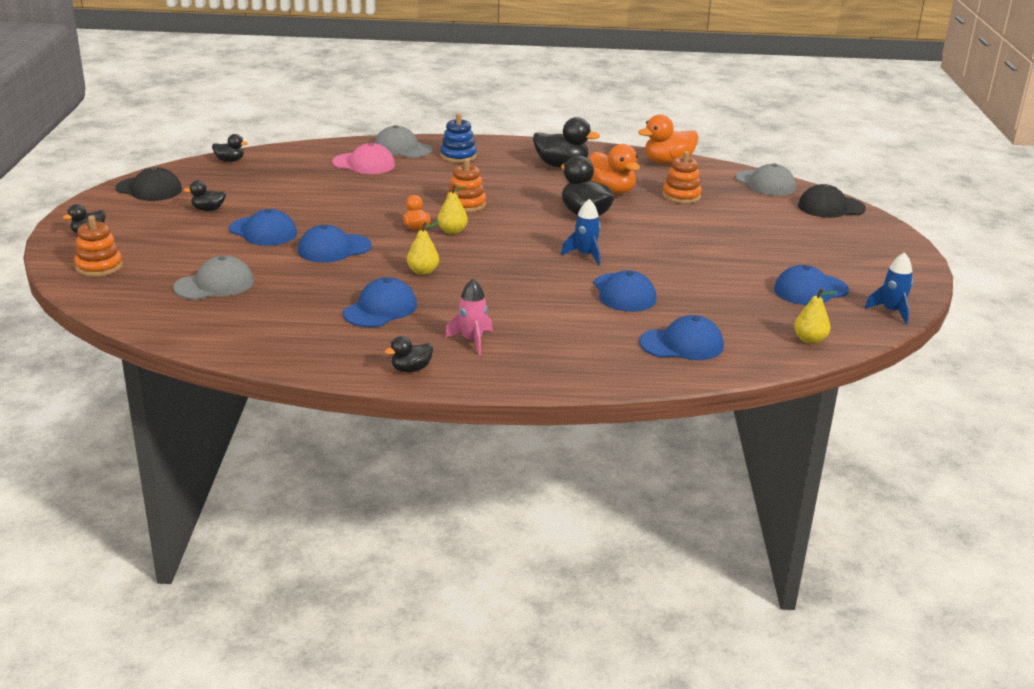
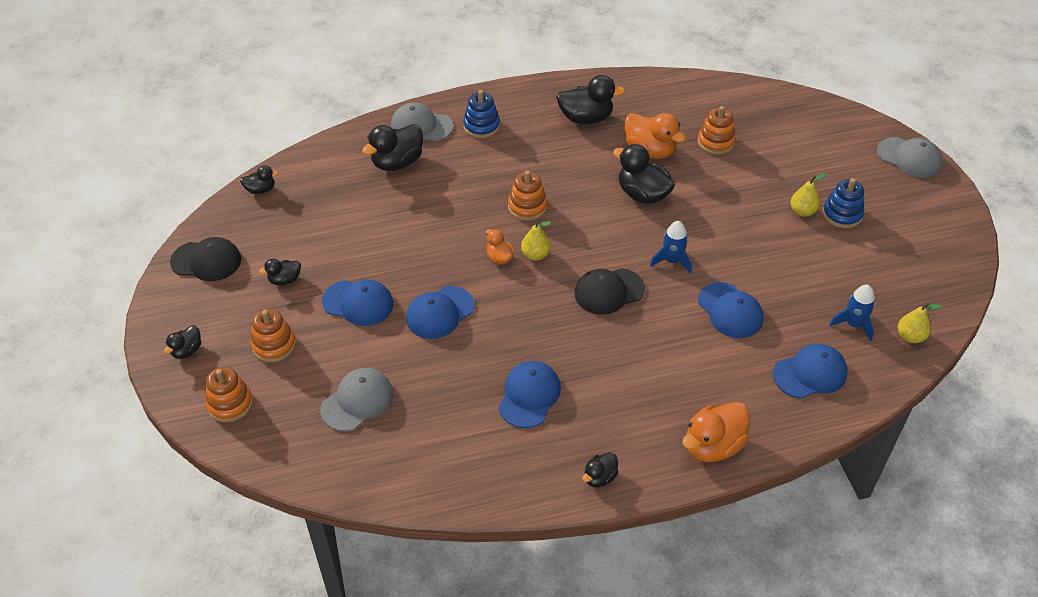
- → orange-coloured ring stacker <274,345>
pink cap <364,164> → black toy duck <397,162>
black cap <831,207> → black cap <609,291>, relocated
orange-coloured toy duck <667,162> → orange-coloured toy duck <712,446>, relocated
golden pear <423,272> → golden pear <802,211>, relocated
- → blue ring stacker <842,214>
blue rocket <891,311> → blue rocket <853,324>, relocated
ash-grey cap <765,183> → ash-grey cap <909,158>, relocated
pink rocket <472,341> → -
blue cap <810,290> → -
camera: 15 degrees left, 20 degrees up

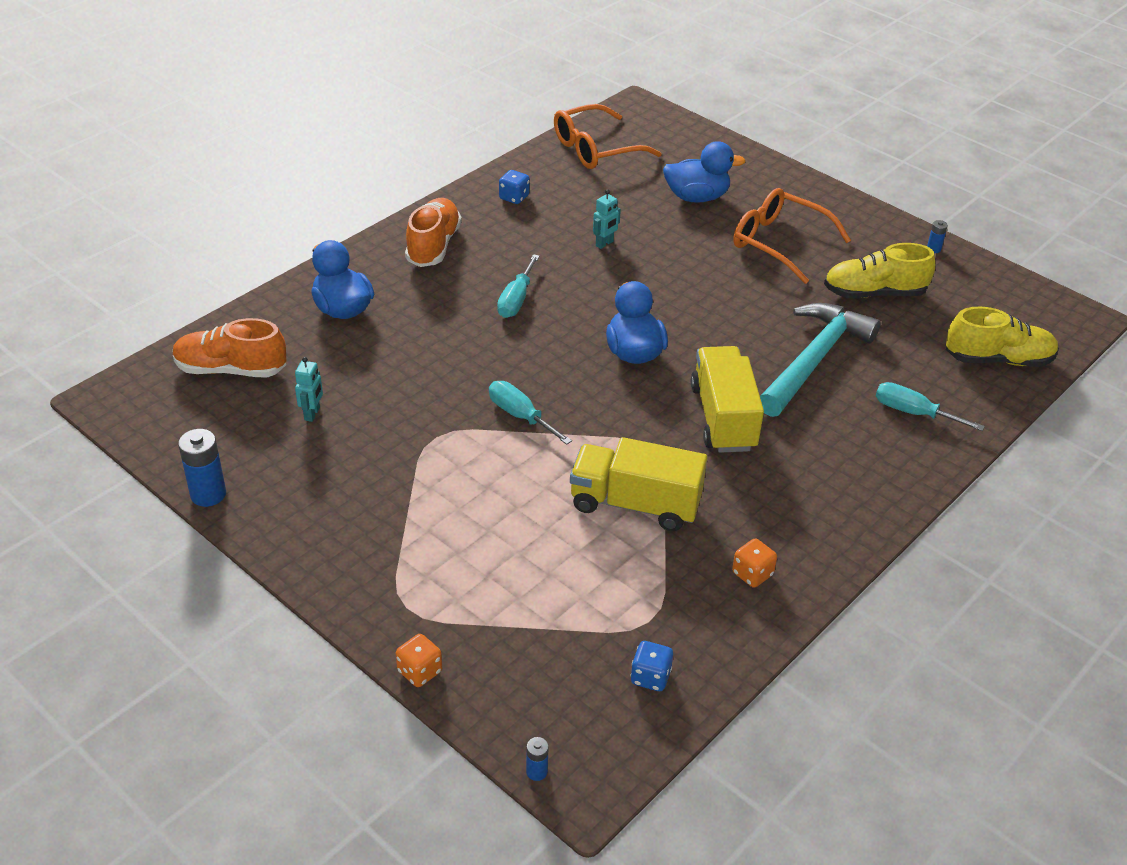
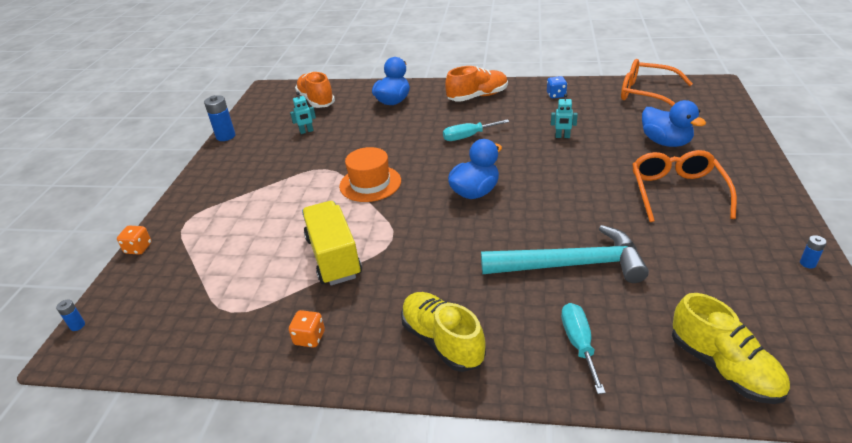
teal hand screwdriver <520,416> → orange-coloured top hat <370,183>
golden shoe <874,293> → golden shoe <442,341>, relocated
blue game die <650,677> → -
golden lorry <723,418> → -
camera: 60 degrees right, 5 degrees down

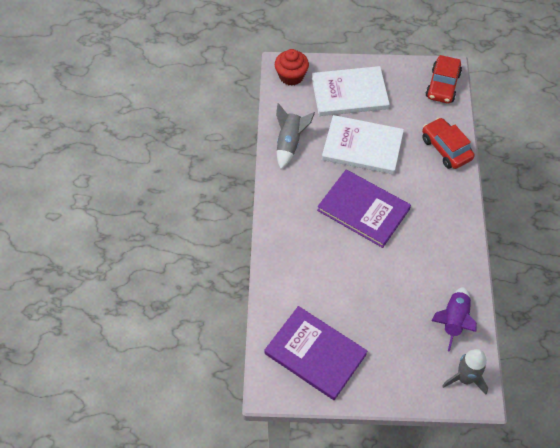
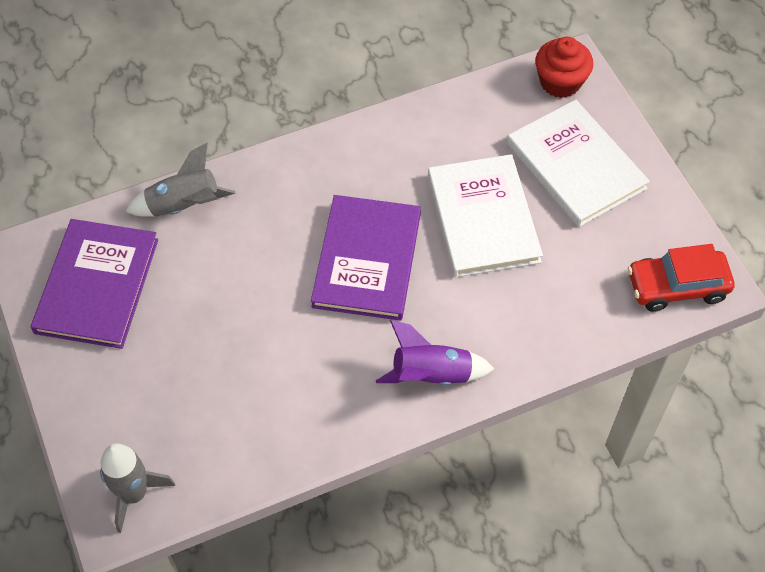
ash-grey rocket <289,143> → ash-grey rocket <184,206>, relocated
violet rocket <453,320> → violet rocket <432,375>, relocated
crimson toy car <446,148> → -
camera: 65 degrees right, 0 degrees up

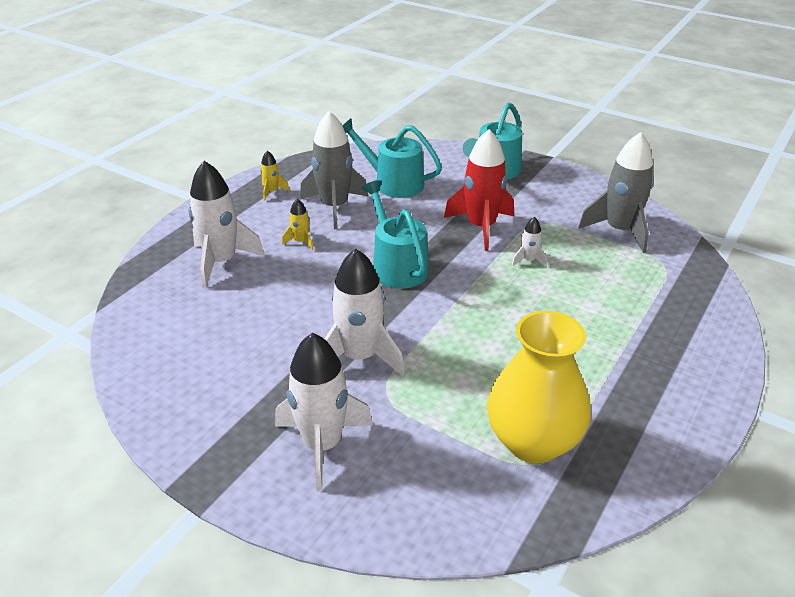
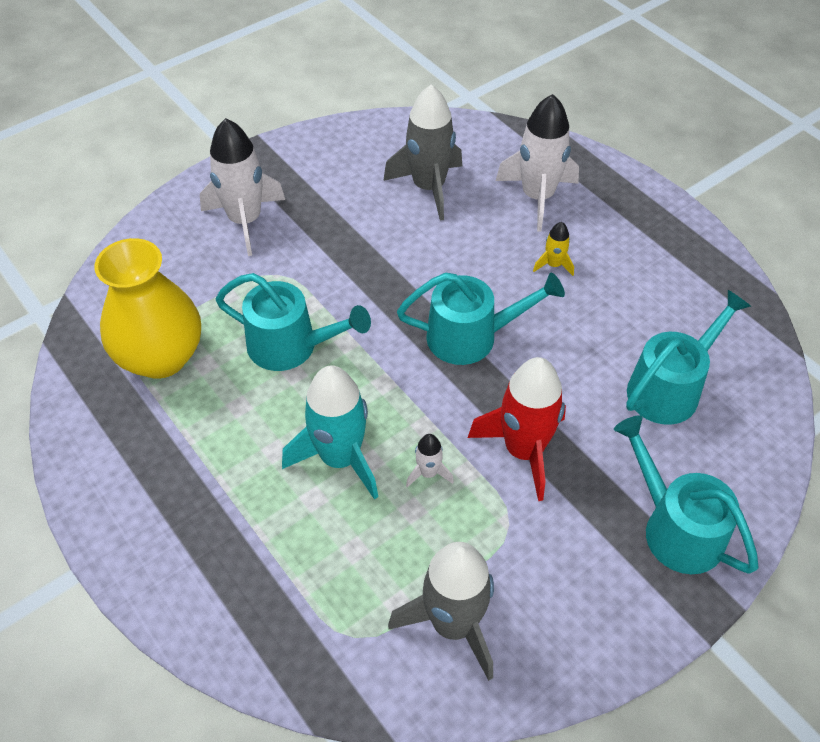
- → teal watering can <292,346>
- → teal rocket <340,458>
ash-grey rocket <334,207> → ash-grey rocket <428,187>, relocated
golden rocket <272,191> → -
white rocket <360,357> → -
camera: 110 degrees right, 15 degrees up

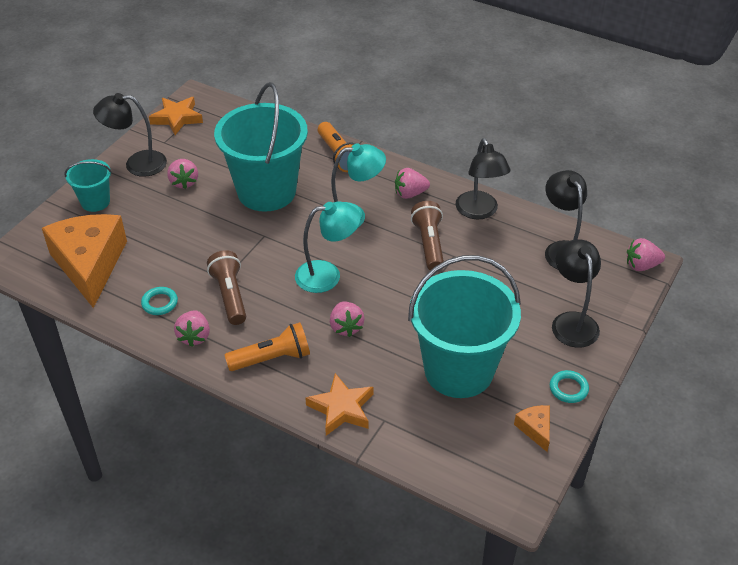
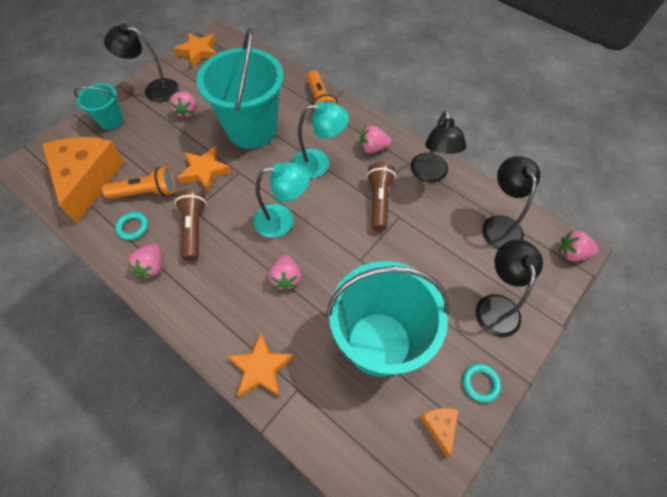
orange-coloured flashlight <272,358> → orange-coloured flashlight <146,192>, relocated
- → orange-coloured five-pointed star <205,171>
camera: 10 degrees right, 15 degrees up

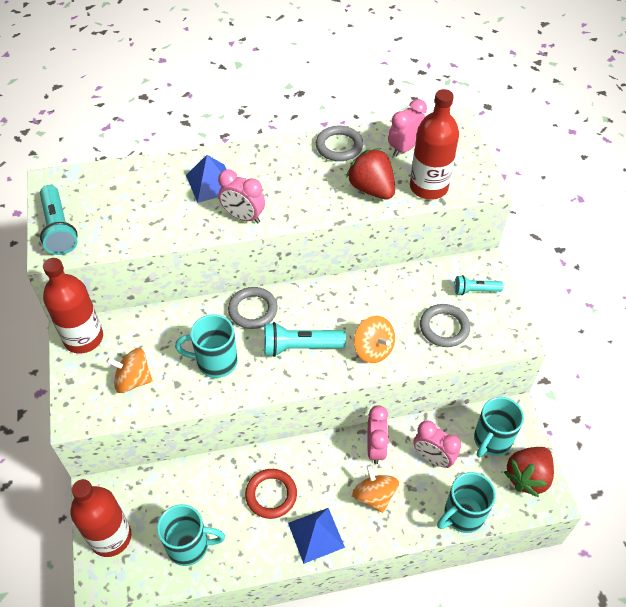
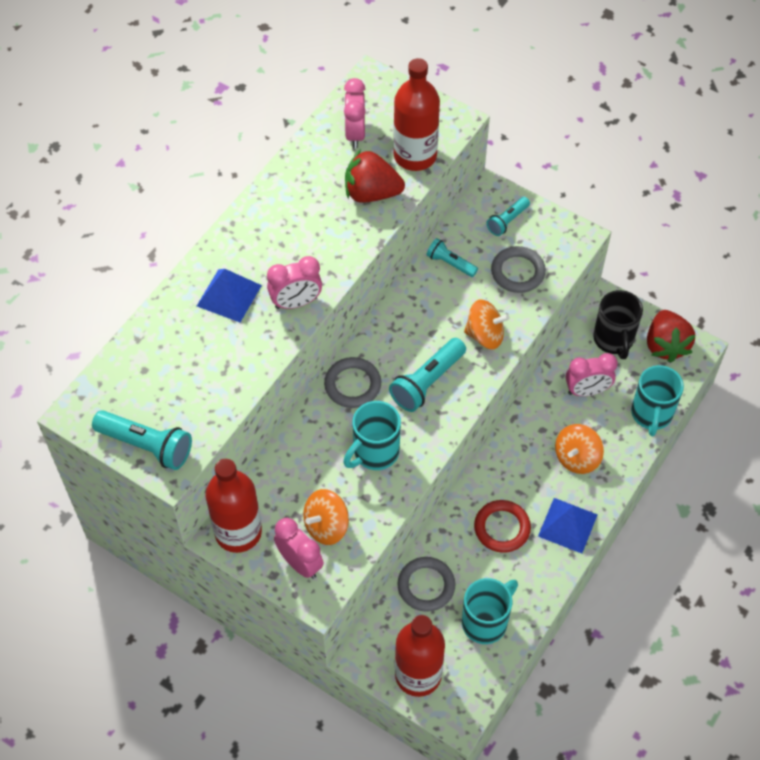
pink bedside clock <375,448> → pink bedside clock <300,563>, relocated
ash-grey hoop <339,146> → ash-grey hoop <426,586>, relocated
- → teal flashlight <450,263>
orange-coloured toy top <374,496> → orange-coloured toy top <577,458>, 75 degrees counterclockwise
teal coffee mug <491,440> → black coffee mug <613,340>
camera: 45 degrees left, 5 degrees up

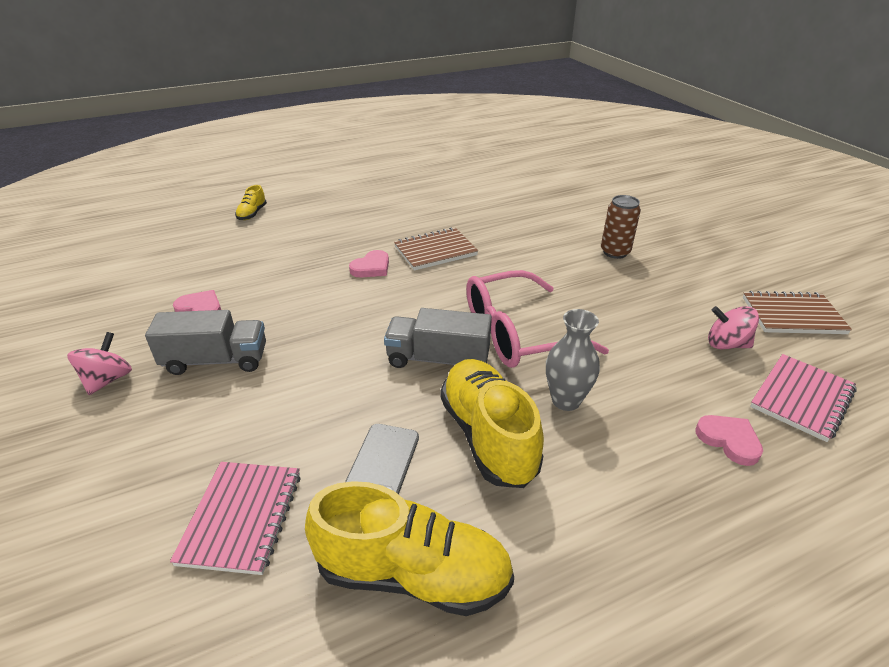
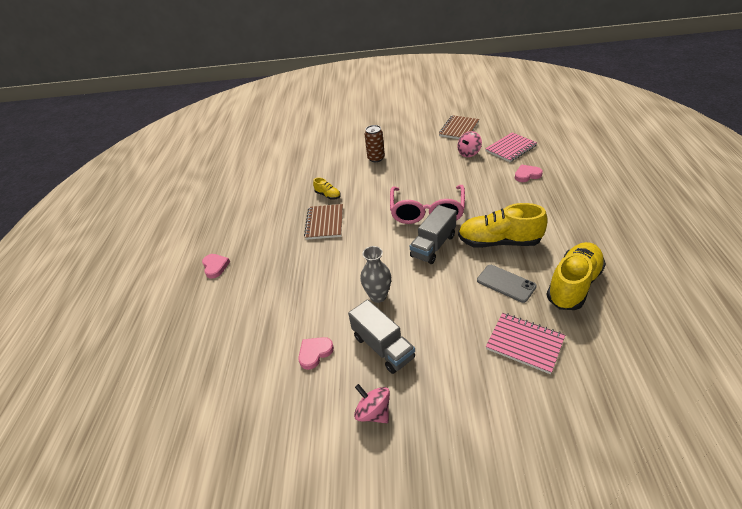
pink love heart <371,268> → pink love heart <215,266>, relocated
golden shoe <252,214> → golden shoe <328,195>, relocated
ash-grey lorry <216,360> → ash-grey lorry <383,347>, 120 degrees clockwise
ash-grey tall vase <566,400> → ash-grey tall vase <378,296>, relocated
pink notebook <801,398> → pink notebook <510,148>, 75 degrees clockwise
camera: 60 degrees left, 5 degrees up

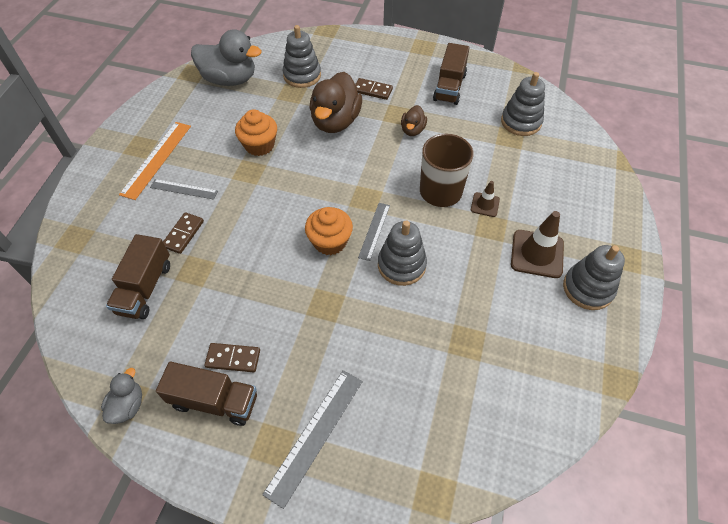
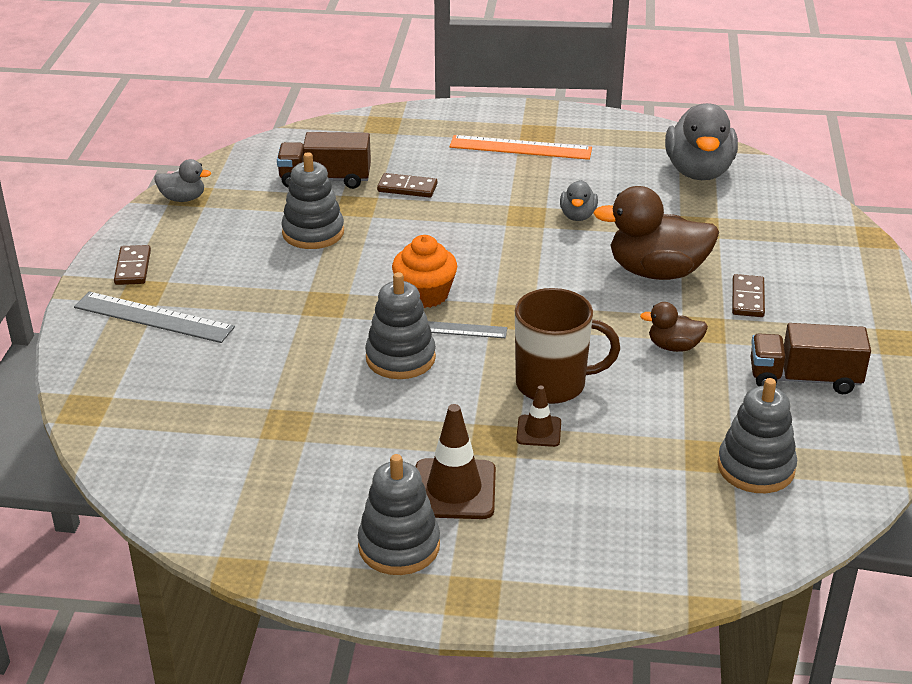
brown domino tile <233,359> → brown domino tile <133,267>, relocated
ash-grey ring stacker <302,75> → ash-grey ring stacker <313,232>, relocated
orange-coloured fairy cake <259,145> → ash-grey toy duck <577,216>
ash-grey straightedge <184,189> → -
brown lorry <214,401> → -
camera: 80 degrees right, 20 degrees down

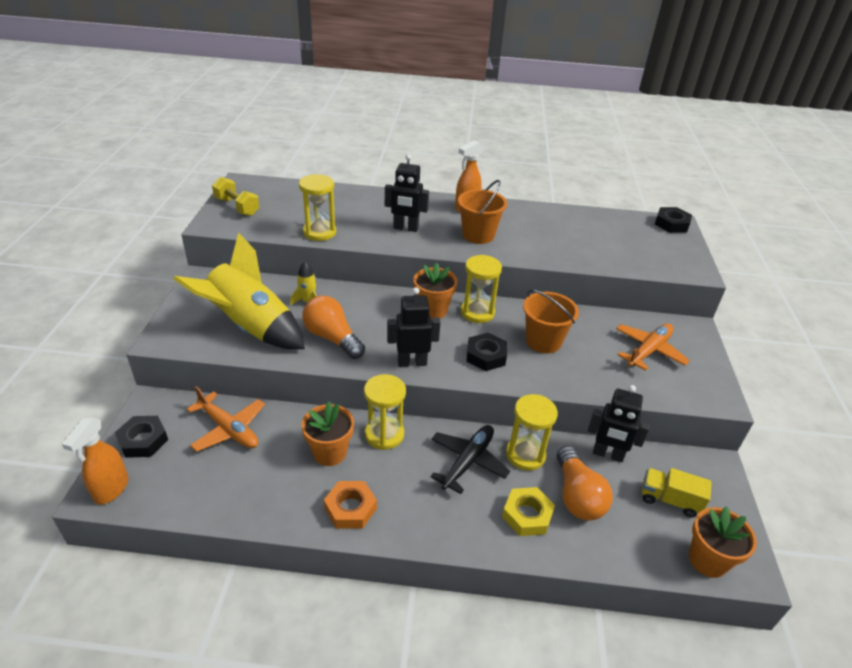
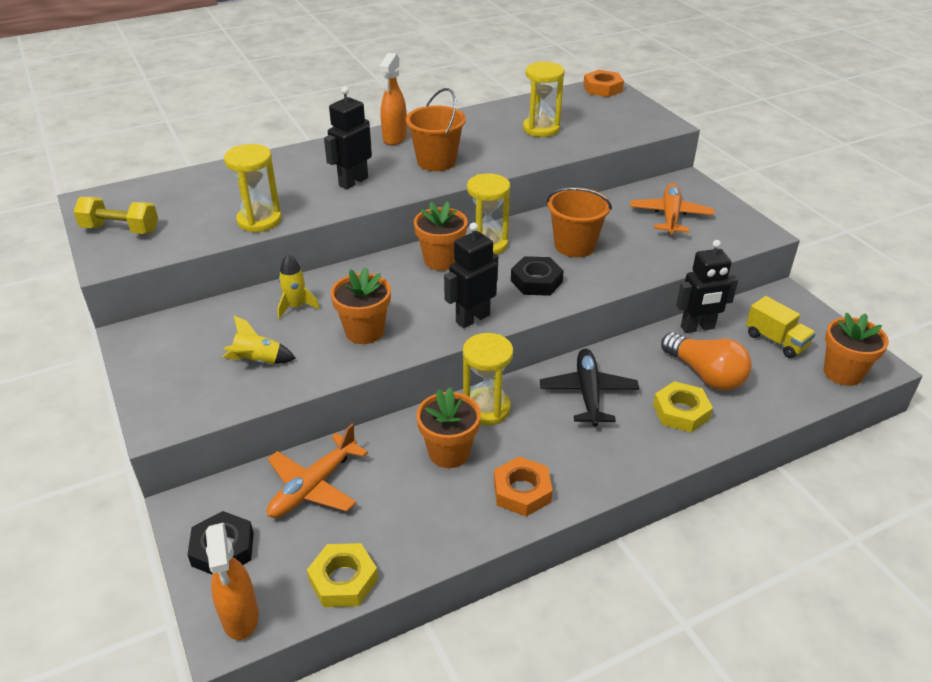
golden rocket <250,327> → golden rocket <258,361>, x0.41
orange-coloured plane <228,429> → orange-coloured plane <314,486>, 120 degrees clockwise
- → golden nut <343,580>
black toy robot <405,228> → black toy robot <353,181>, 150 degrees clockwise
orange-coloured bulb <332,338> → orange-coloured plant pot <364,331>
golden sand timer <525,455> → golden sand timer <541,129>, relocated
black nut <671,224> → orange-coloured nut <602,88>
golden lorry <669,500> → golden lorry <776,341>, 120 degrees counterclockwise
camera: 30 degrees left, 0 degrees up

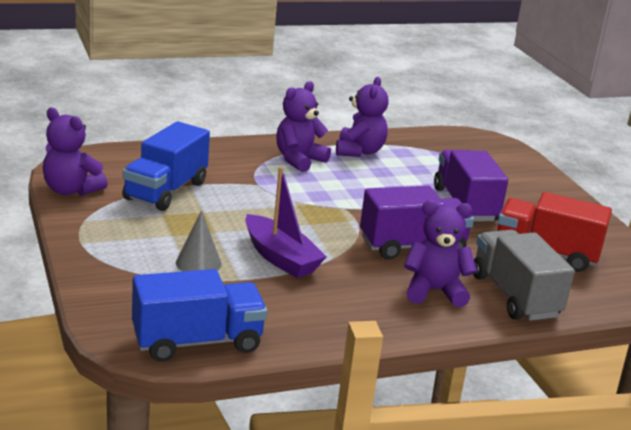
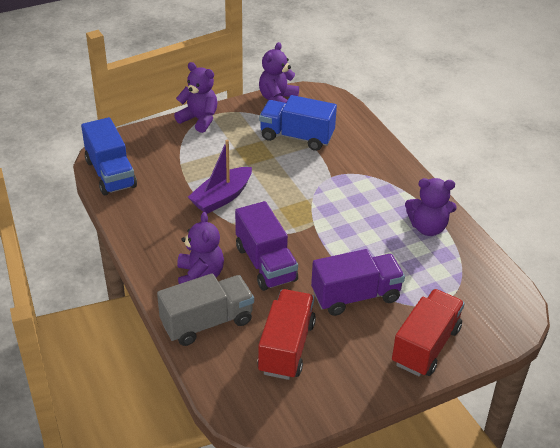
violet stuffed bear <299,160> → violet stuffed bear <199,119>, relocated
- → crimson lorry <425,346>
ash-grey cone <198,263> → -
camera: 85 degrees right, 15 degrees up

